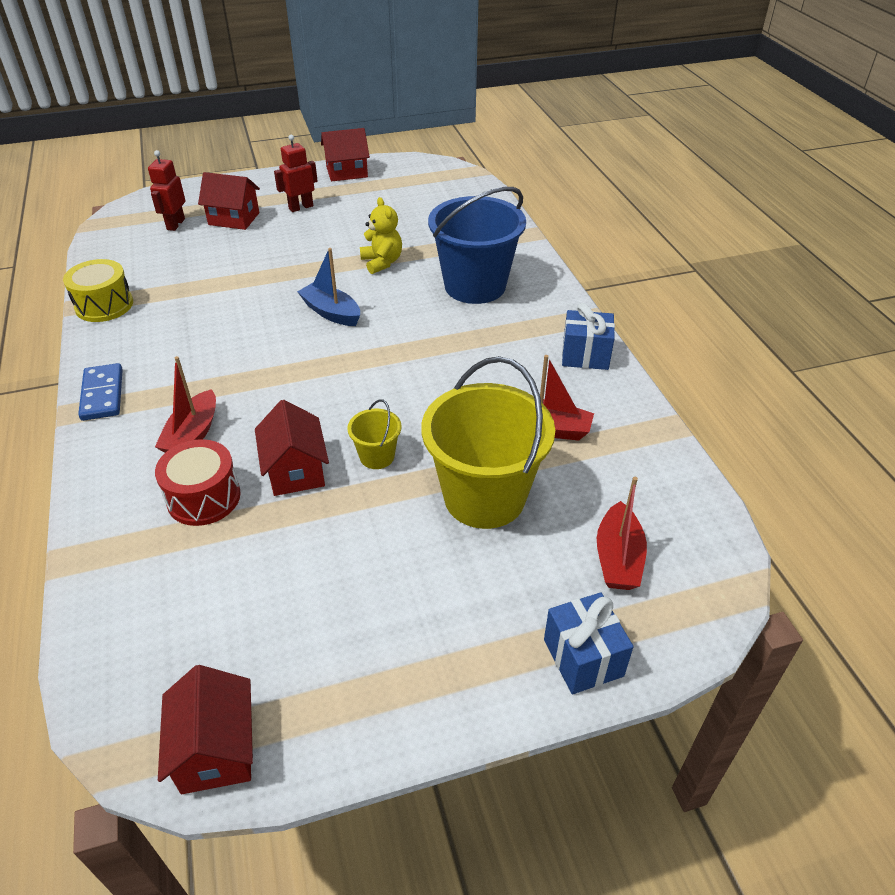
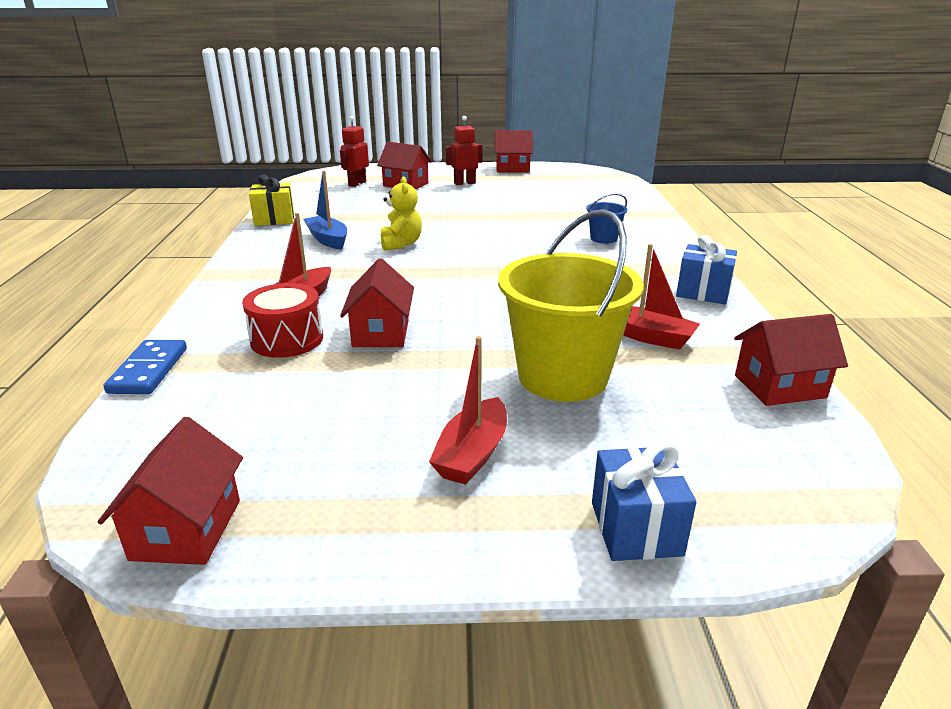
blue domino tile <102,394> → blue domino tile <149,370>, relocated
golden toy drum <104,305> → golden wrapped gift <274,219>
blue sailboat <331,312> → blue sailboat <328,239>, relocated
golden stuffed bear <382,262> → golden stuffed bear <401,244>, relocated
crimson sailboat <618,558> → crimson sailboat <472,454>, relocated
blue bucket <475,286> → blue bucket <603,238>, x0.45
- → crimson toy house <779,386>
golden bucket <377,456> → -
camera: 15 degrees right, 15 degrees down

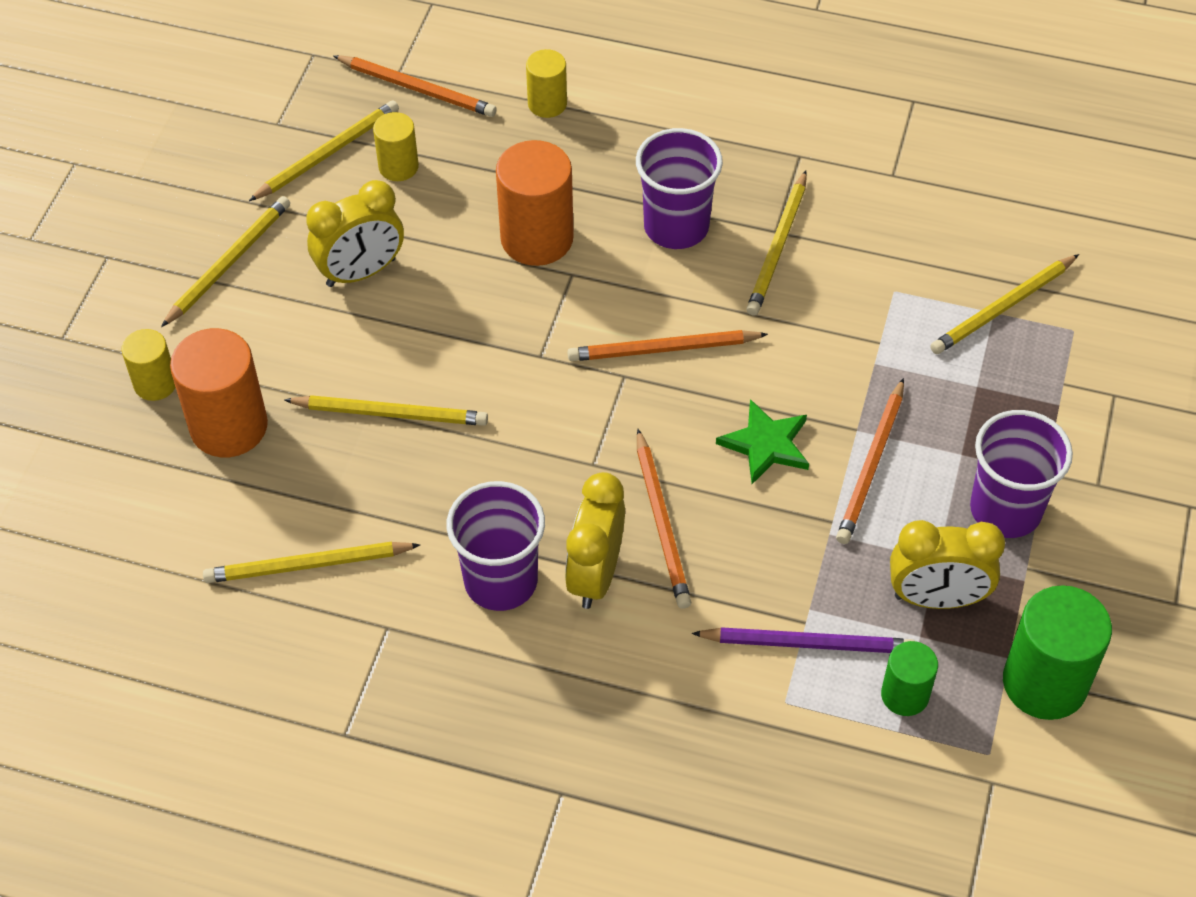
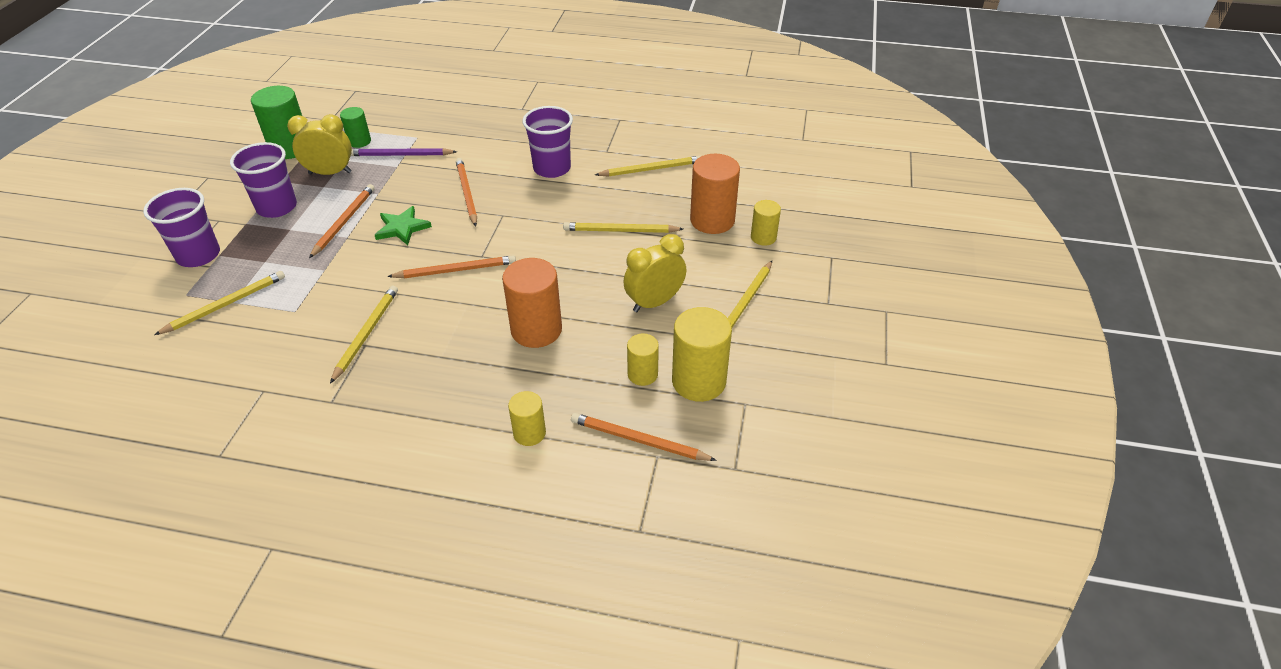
violet tumbler <676,227> → violet tumbler <198,255>, relocated
golden lead pencil <327,153> → golden cylinder shape <698,381>
golden bedside clock <595,575> → -
camera: 175 degrees right, 10 degrees down

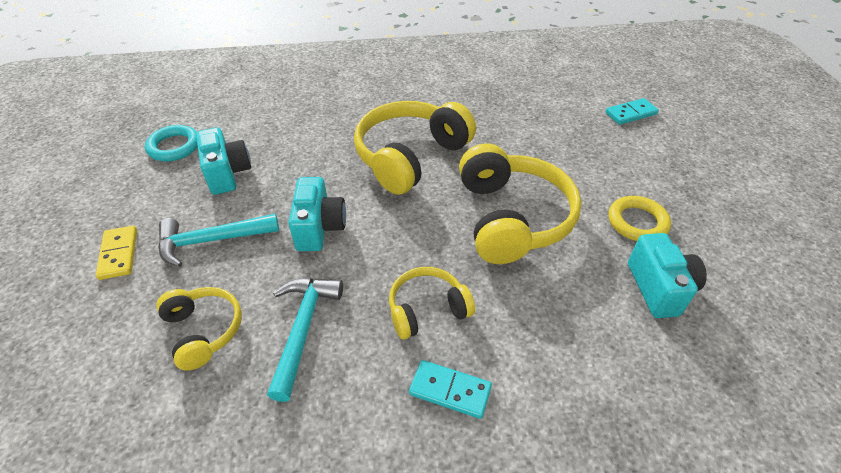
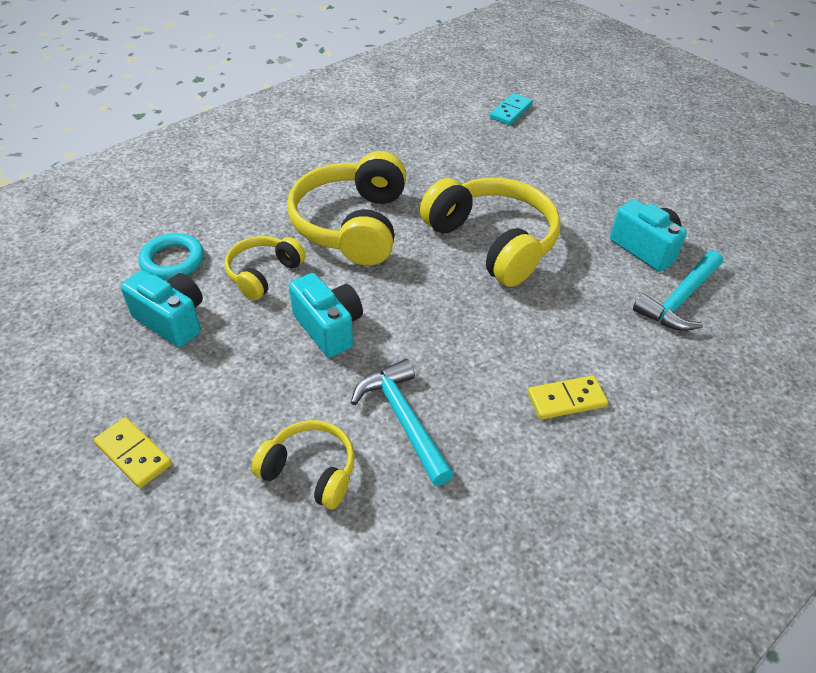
teal hoop <174,147> → teal hoop <172,260>, relocated
golden over-ear headphones <427,309> → golden over-ear headphones <263,274>, relocated
teal domino tile <450,390> → golden domino tile <566,399>
teal hammer <211,241> → teal hammer <679,300>, relocated
golden hoop <637,222> → -
camera: 35 degrees left, 0 degrees up

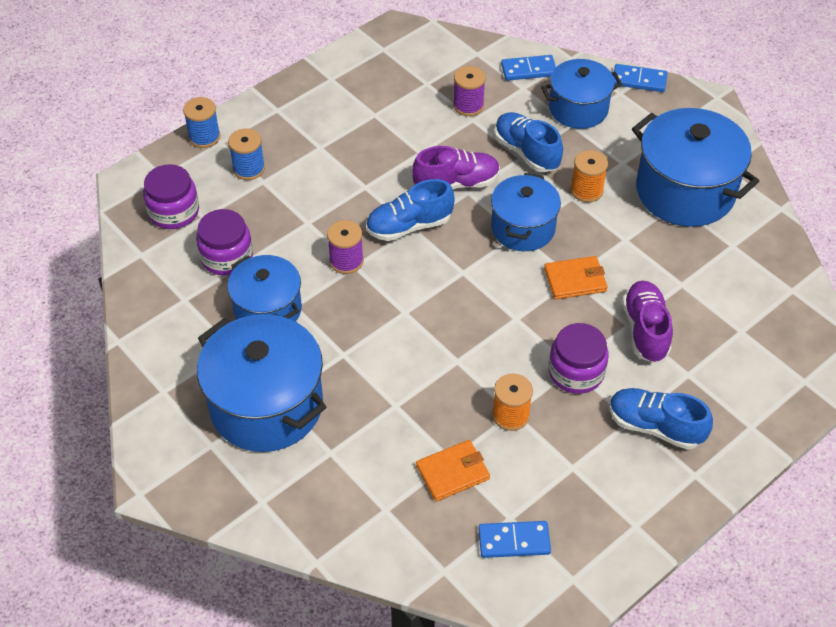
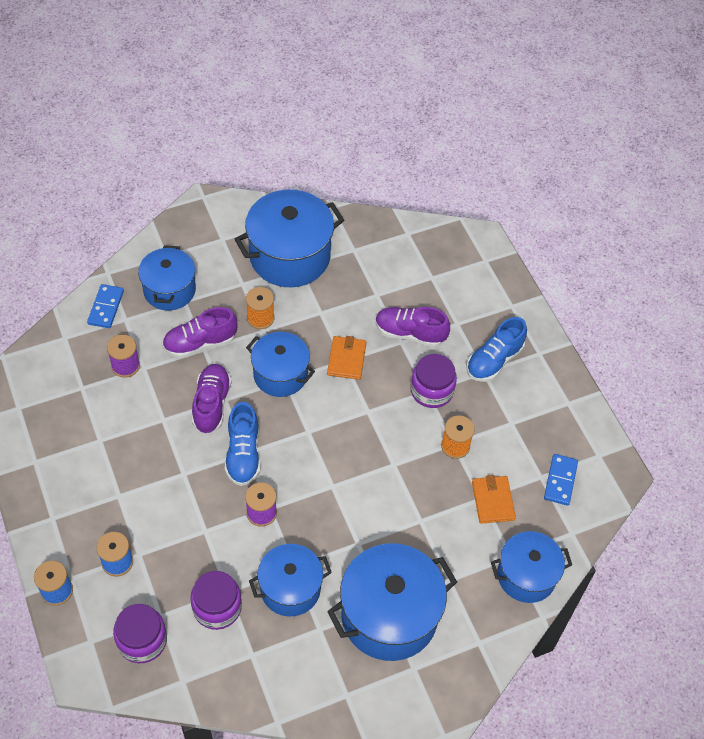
blue shoe <526,152> → violet shoe <200,343>
- → blue stockpot <526,575>
blue domino tile <639,80> → -
camera: 75 degrees left, 5 degrees up

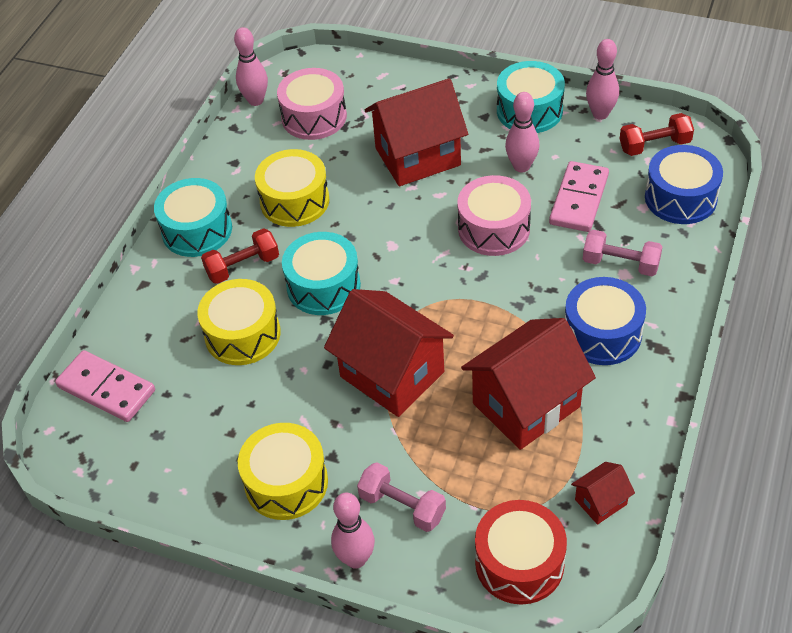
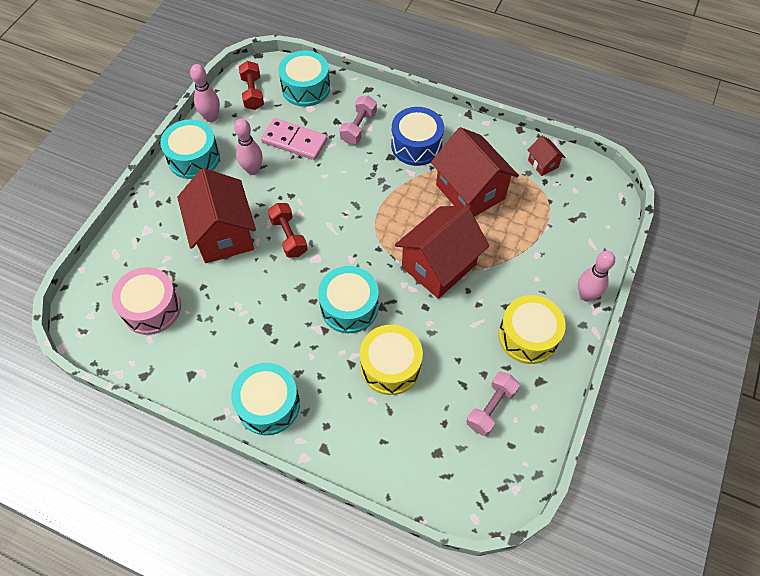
crimson dumbbell <243,266> → crimson dumbbell <288,236>, relocated
blue toy drum <680,198> → teal toy drum <306,88>
pink dumbbell <402,506> → pink dumbbell <491,408>, relocated
pink domino tile <106,389> → -
pink bowling pin <256,100> → -
golden toy drum <294,201> → -
pink toy drum <494,228> → -
crimson toy drum <519,563> → -
camera: 90 degrees left, 10 degrees up

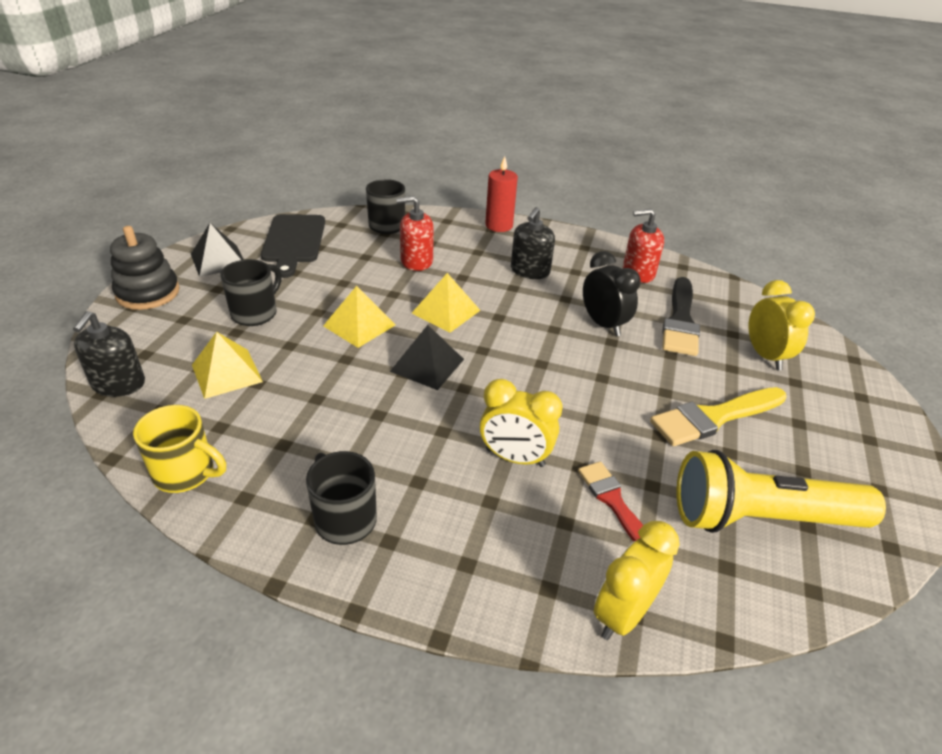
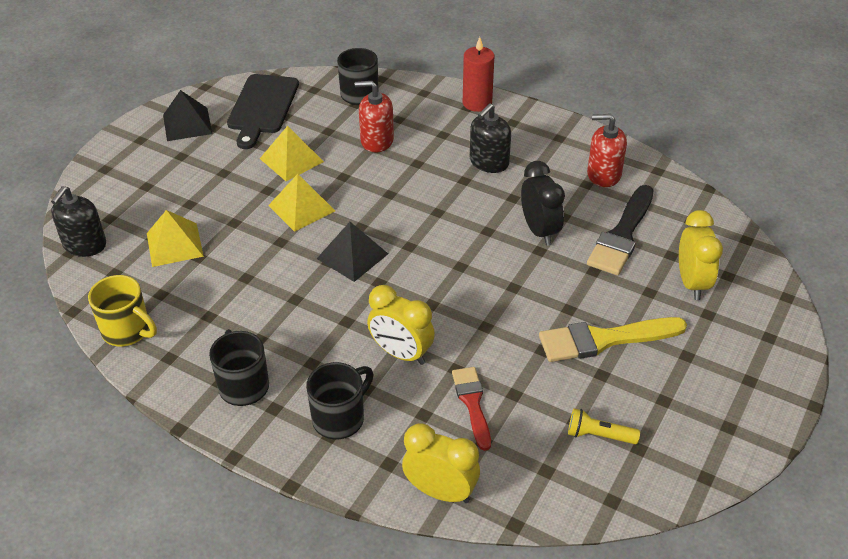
golden solid pyramid <446,311> → golden solid pyramid <291,160>, relocated
black coffee mug <255,313> → black coffee mug <340,418>, relocated
golden bedside clock <623,614> → golden bedside clock <440,491>, 60 degrees clockwise
golden flashlight <761,517> → golden flashlight <599,435>, x0.41
black ring stacker <148,293> → -
camera: 15 degrees right, 5 degrees up

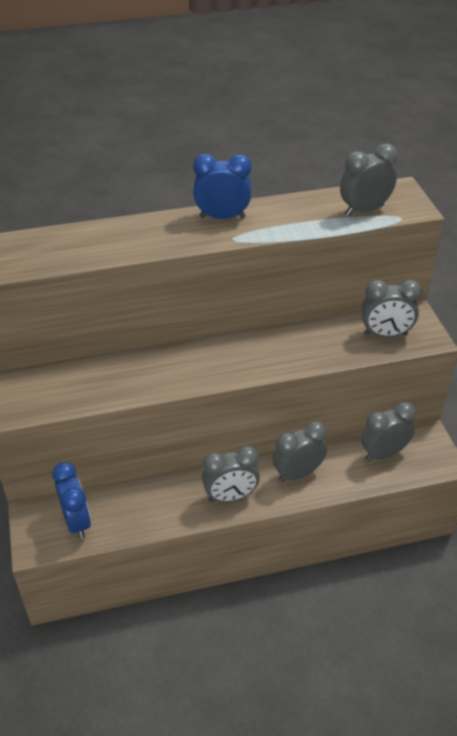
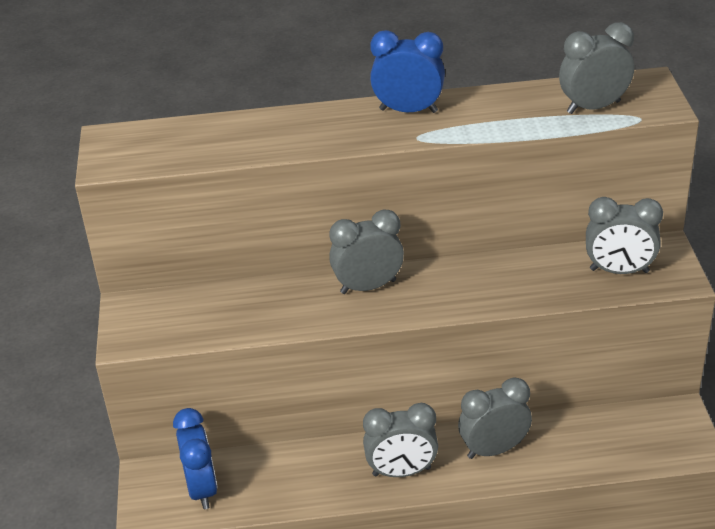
ash-grey bedside clock <383,453> → ash-grey bedside clock <368,286>, relocated
camera: 10 degrees right, 5 degrees down

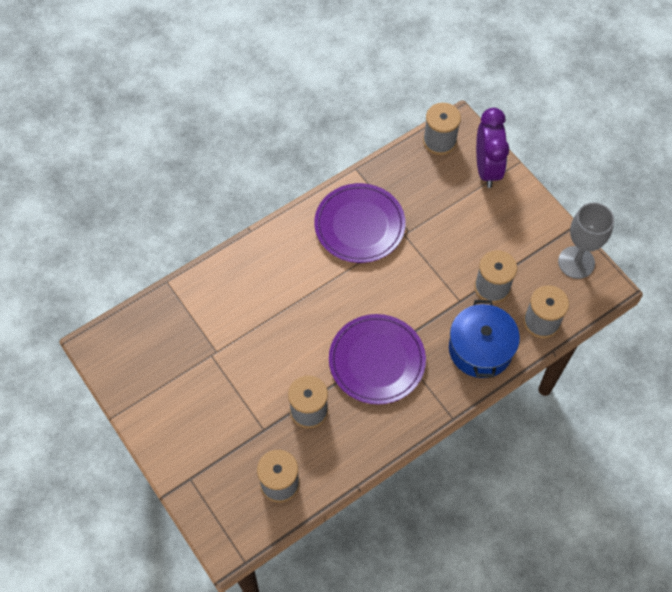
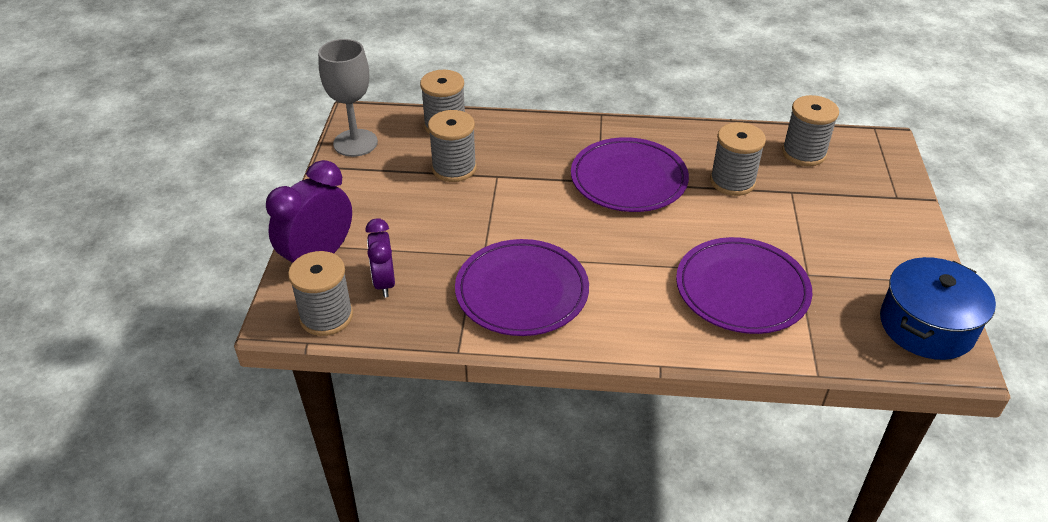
- → violet bedside clock <384,283>
- → violet dinner plate <742,289>
blue stockpot <480,349> → blue stockpot <927,326>, relocated
camera: 140 degrees left, 20 degrees down

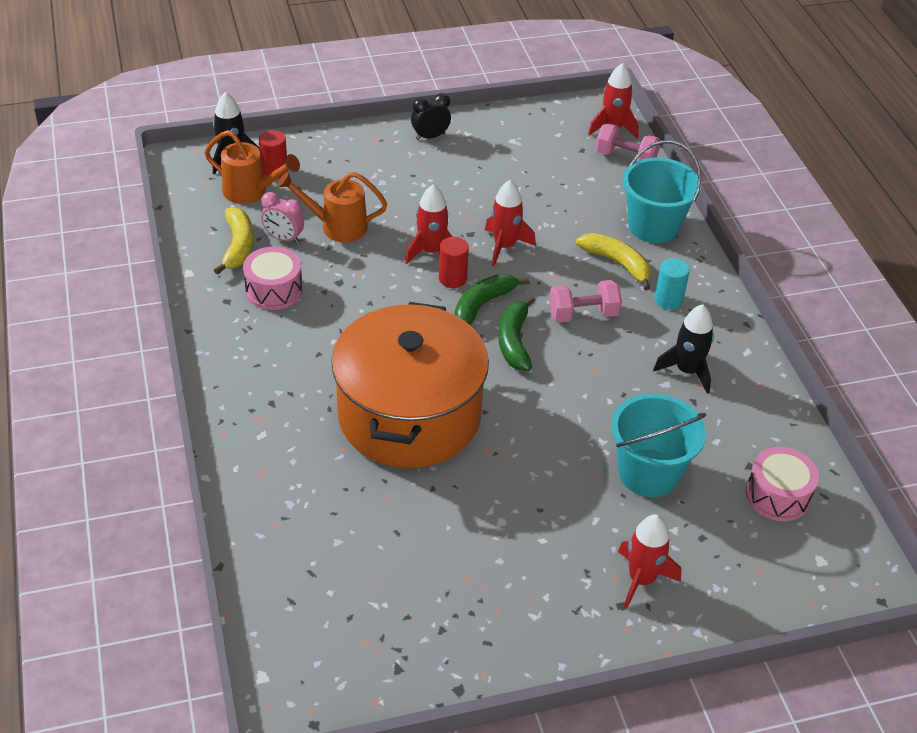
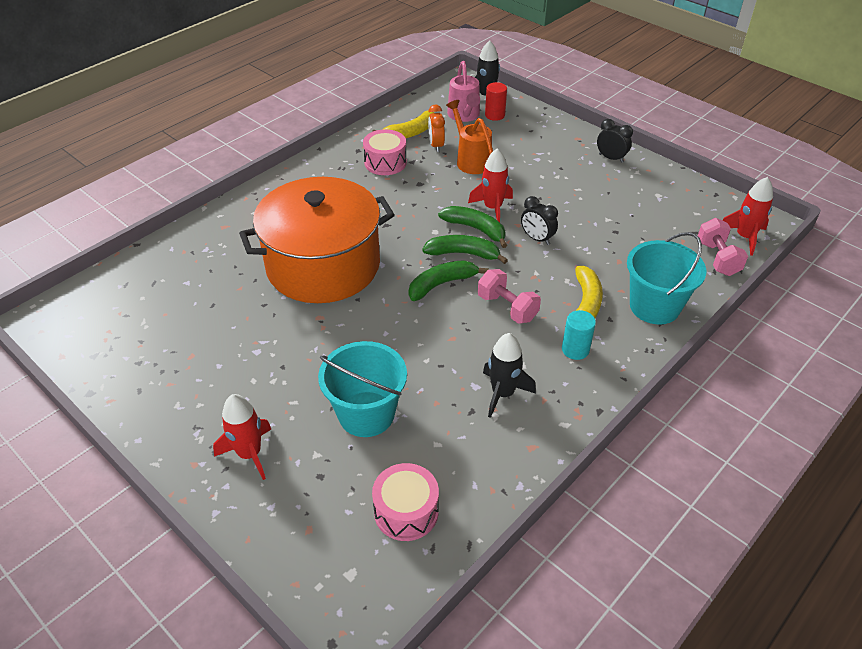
pink bedside clock <283,238> → orange-coloured bedside clock <436,145>
crimson cylinder shape <452,279> → emerald toy banana <475,229>
orange-coloured watering can <251,192> → pink watering can <464,116>
crimson rocket <504,246> → black bedside clock <537,239>
camera: 60 degrees right, 0 degrees up

